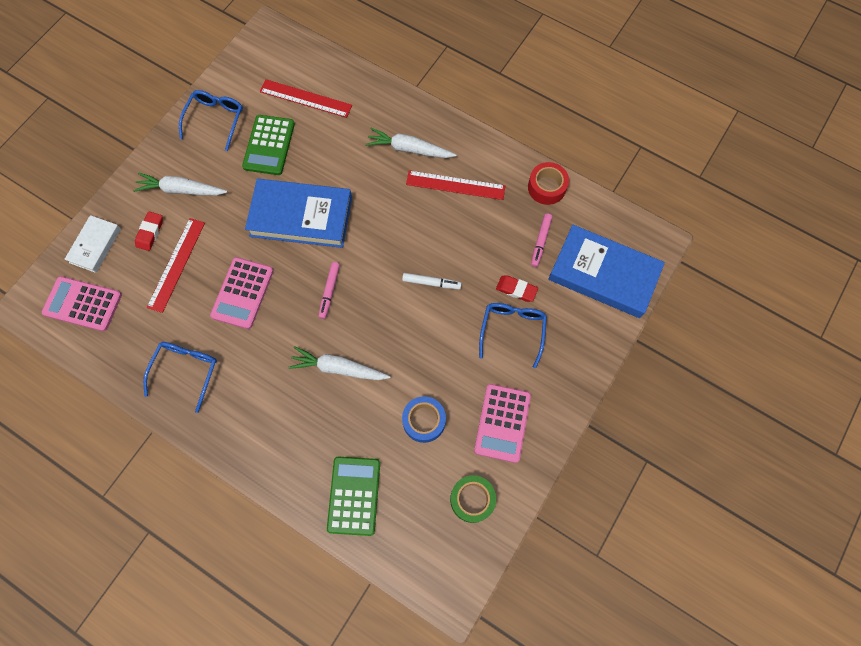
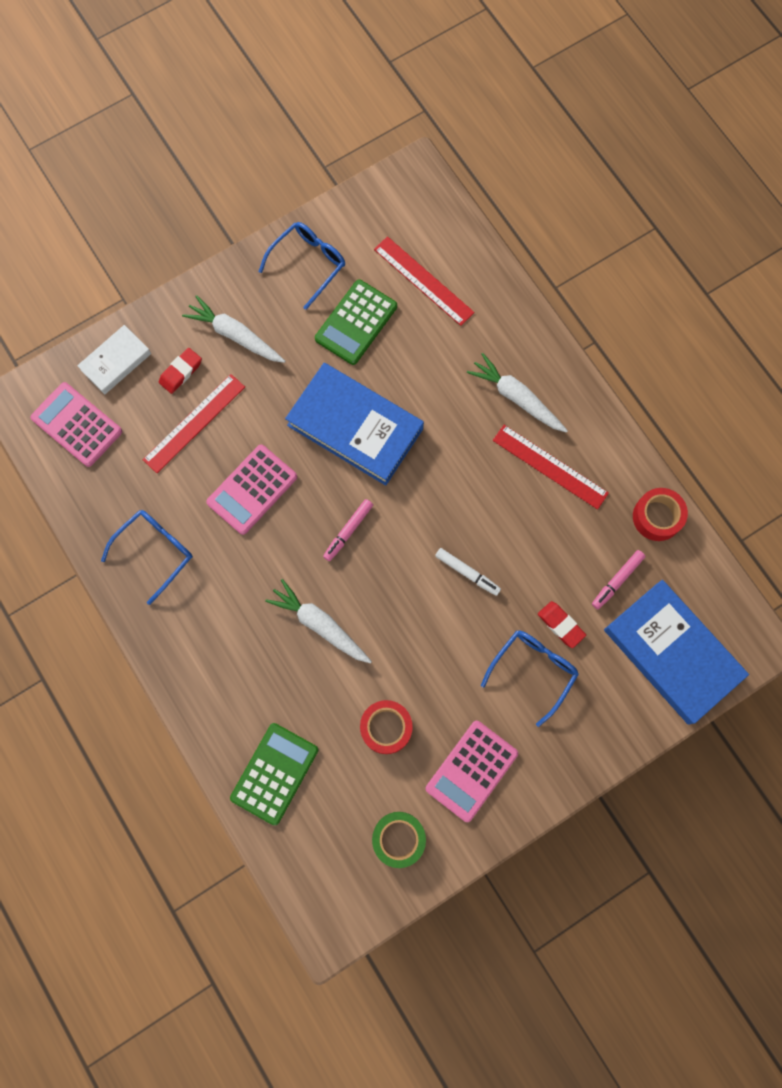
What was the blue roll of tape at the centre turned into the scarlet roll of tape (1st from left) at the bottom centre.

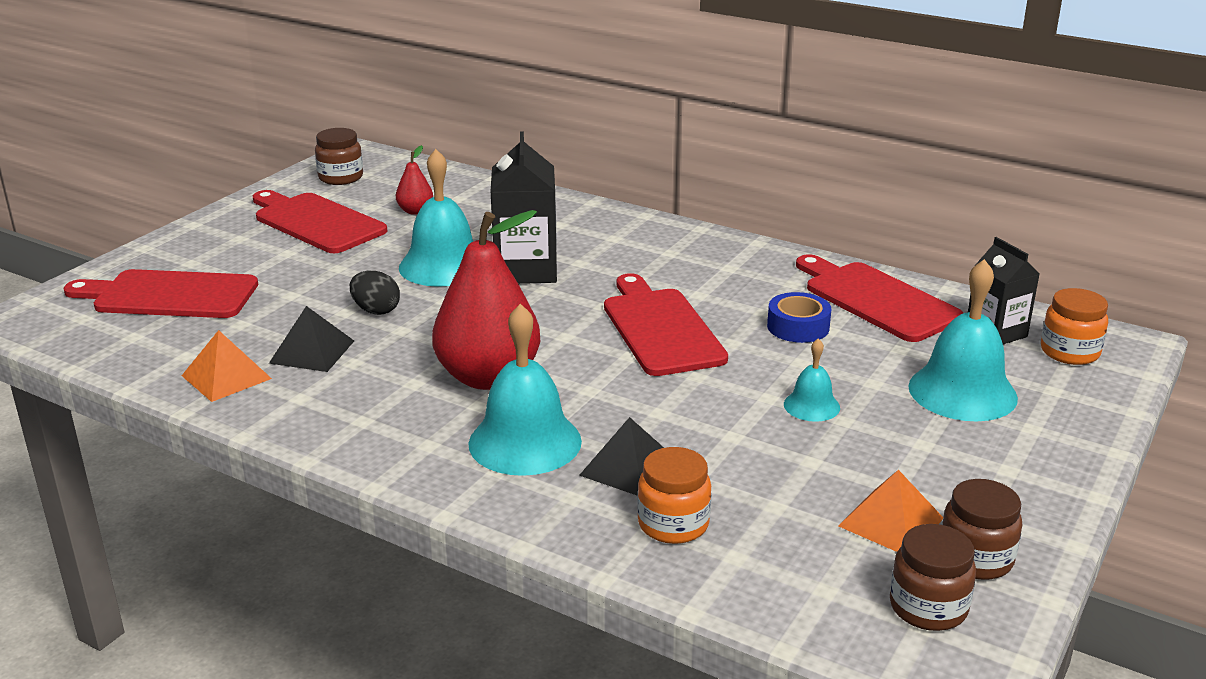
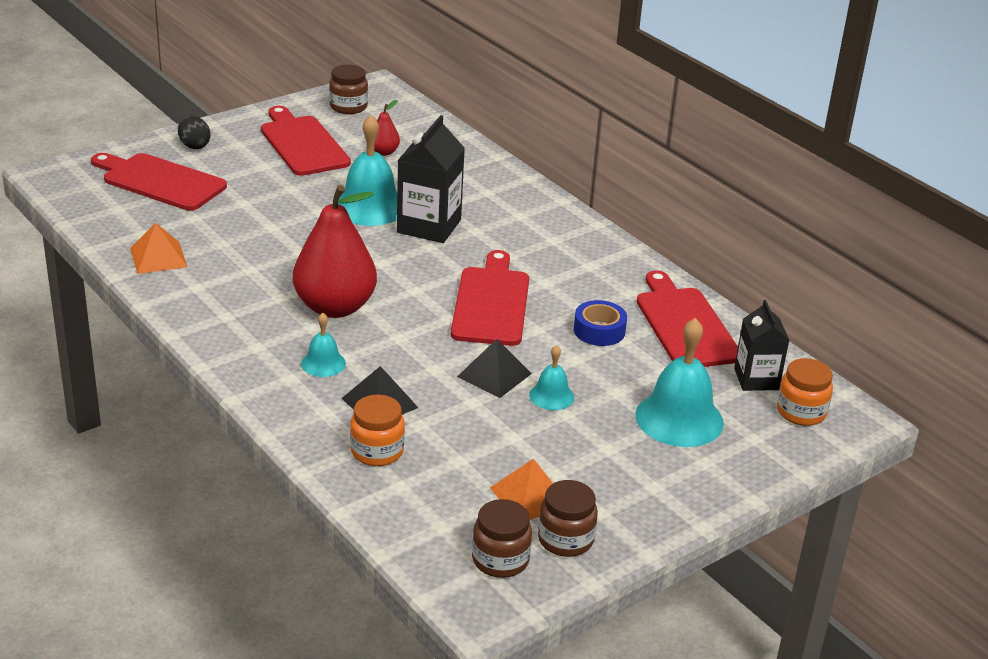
The ebony pyramid (1st from left in the first image) ended up elsewhere, having gone from the middle left to the centre. The ebony egg ended up elsewhere, having gone from the middle left to the top left. The size of the aqua bell (2nd from left in the first image) at the centre changed by a factor of 0.52.

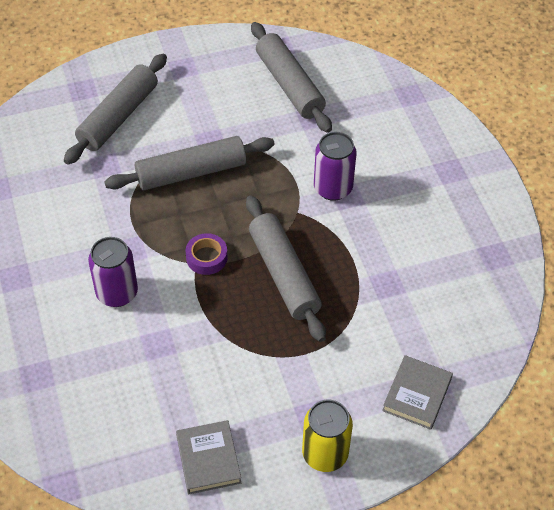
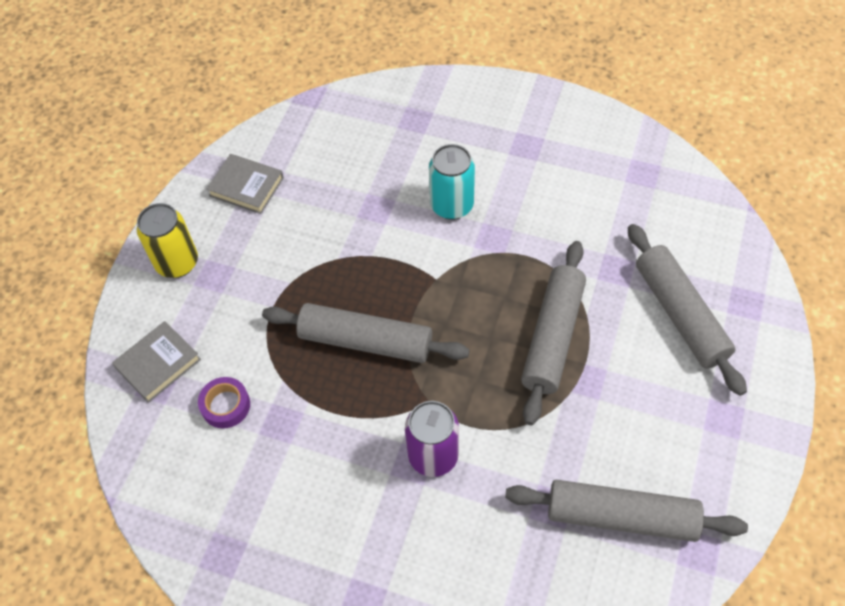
What was the purple tin (1st from left) at the middle left turned into the aqua tin at the top centre. The purple roll of tape ended up elsewhere, having gone from the centre to the middle left. The grey book (2nd from left in the first image) at the bottom right ended up facing another way, 75 degrees clockwise from before.

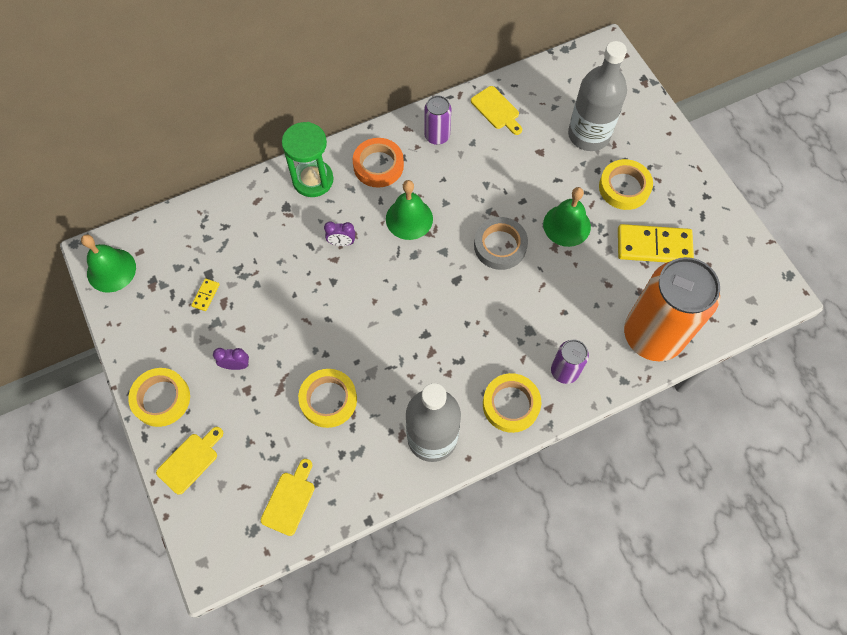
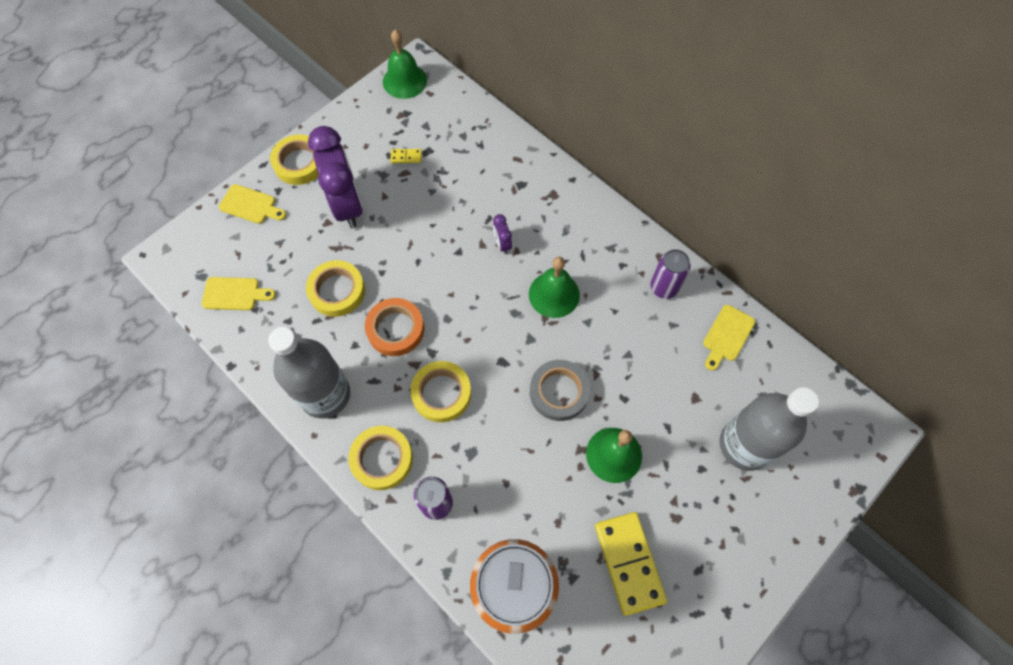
The size of the purple clock (1st from left) at the middle left changed by a factor of 2.44. The second view lost the leaf-green sand timer at the top centre. The orange-coloured roll of tape ended up elsewhere, having gone from the top centre to the centre. The golden roll of tape (4th from left) ended up elsewhere, having gone from the top right to the centre.

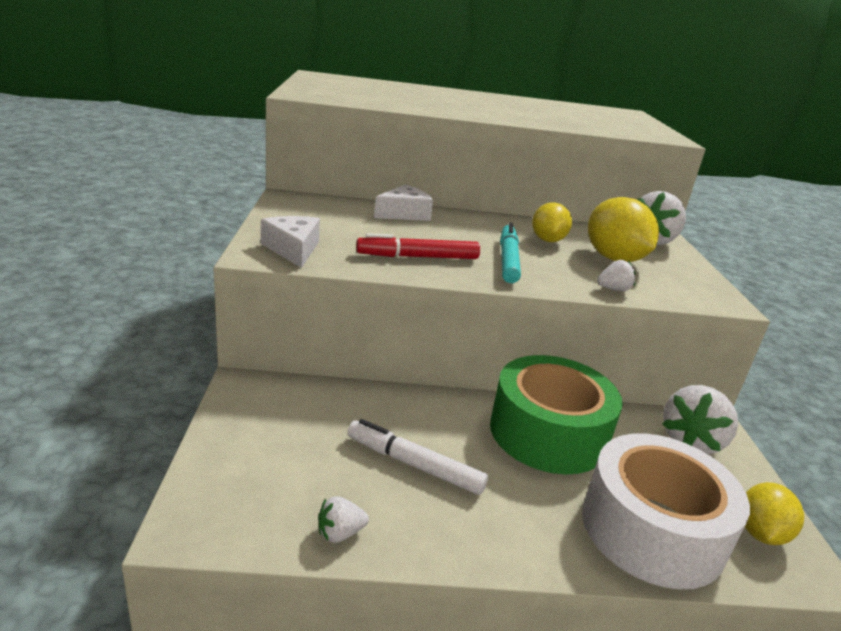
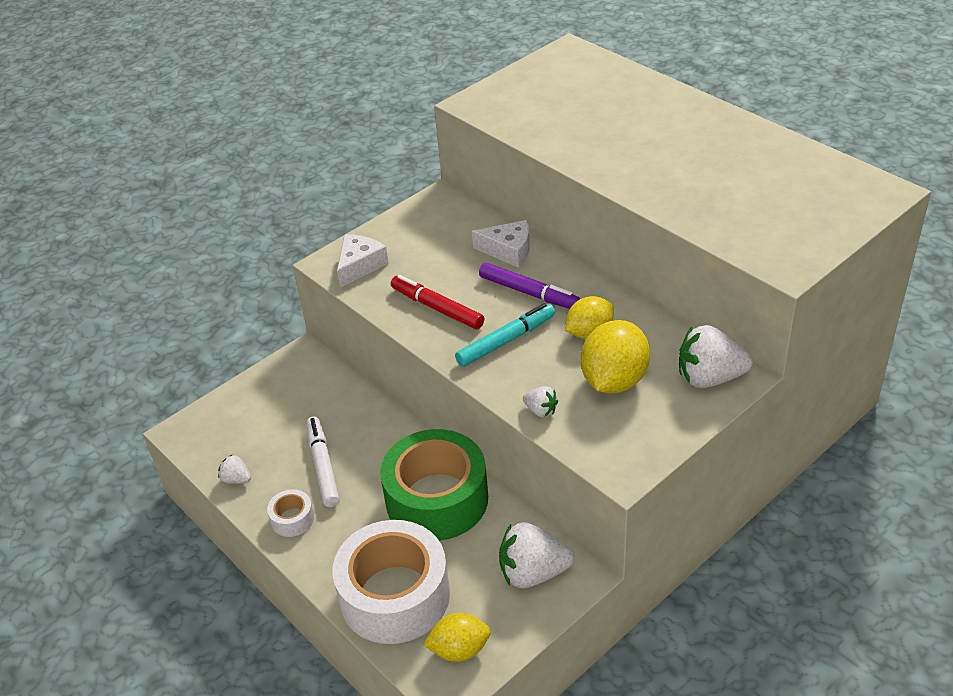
The second view gained the white roll of tape (1st from left) at the bottom left. The second view gained the purple marker at the centre.

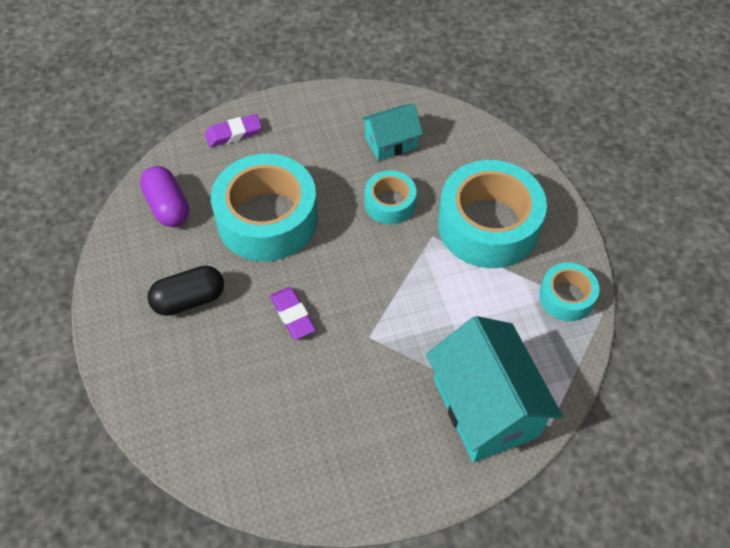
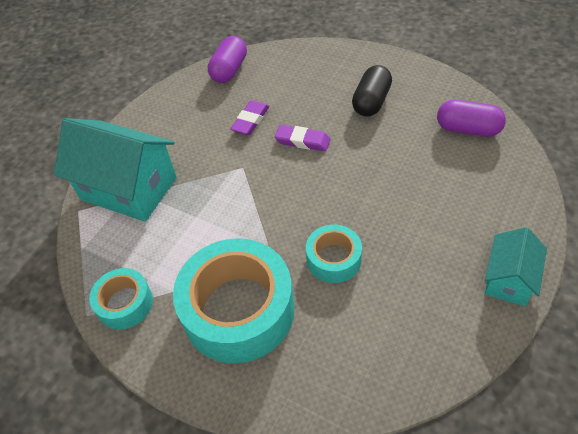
The purple gum eraser (1st from left) ended up elsewhere, having gone from the top left to the top centre. The second view lost the aqua roll of tape (1st from left) at the centre. The aqua house (1st from left in the first image) ended up elsewhere, having gone from the top centre to the middle right. The second view gained the purple pill shape (1st from left) at the top centre.

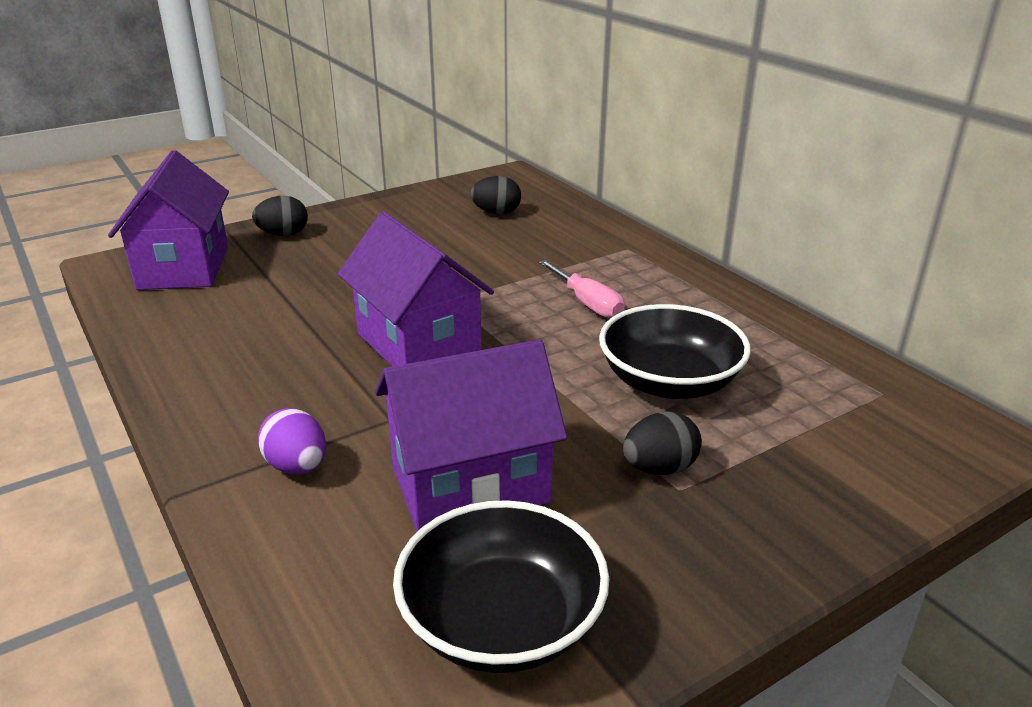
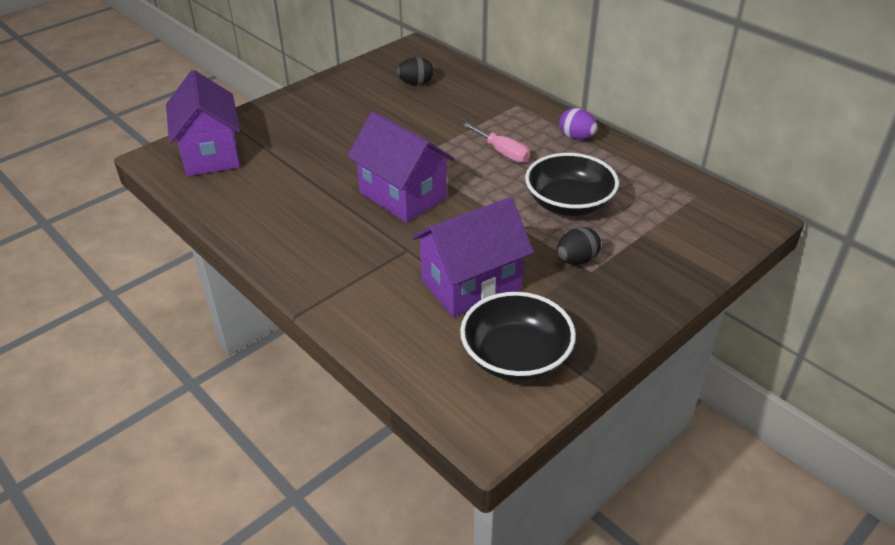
The second view lost the ebony egg (1st from left) at the top left. The purple egg ended up elsewhere, having gone from the middle left to the top centre.

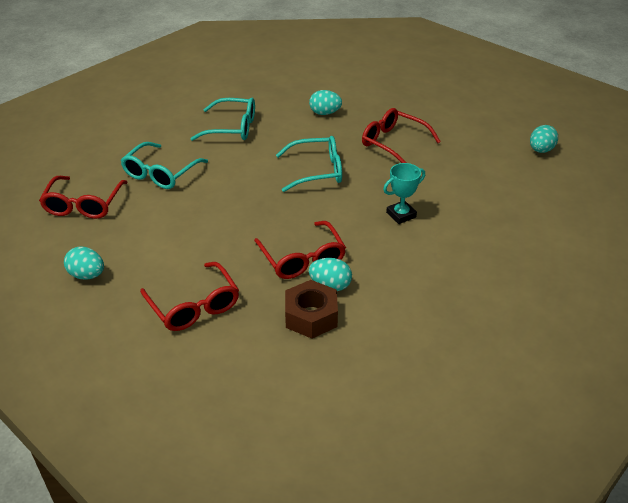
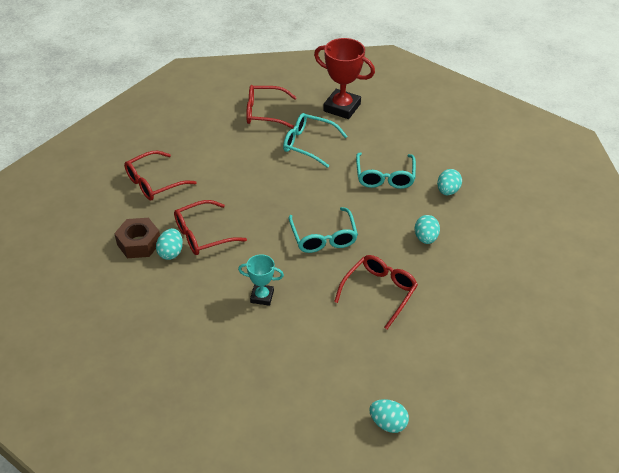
The aqua egg (1st from left in the first image) ended up elsewhere, having gone from the middle left to the middle right. The aqua prize cup at the centre ended up facing another way, 45 degrees counterclockwise from before. The second view gained the scarlet prize cup at the top centre.

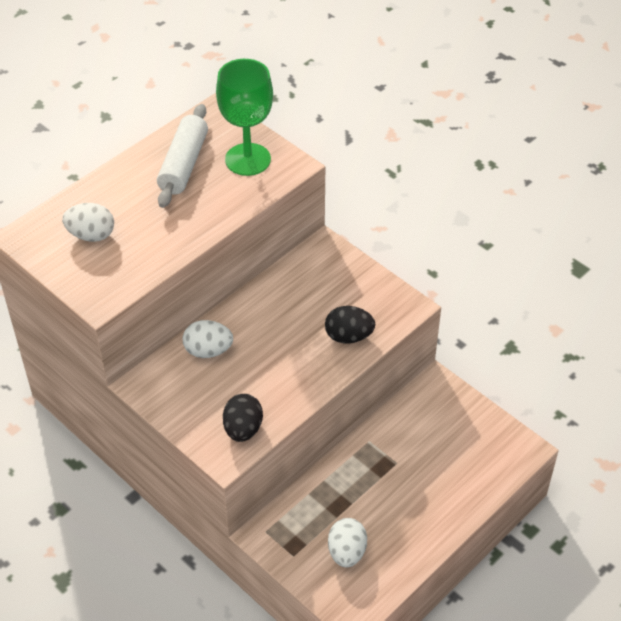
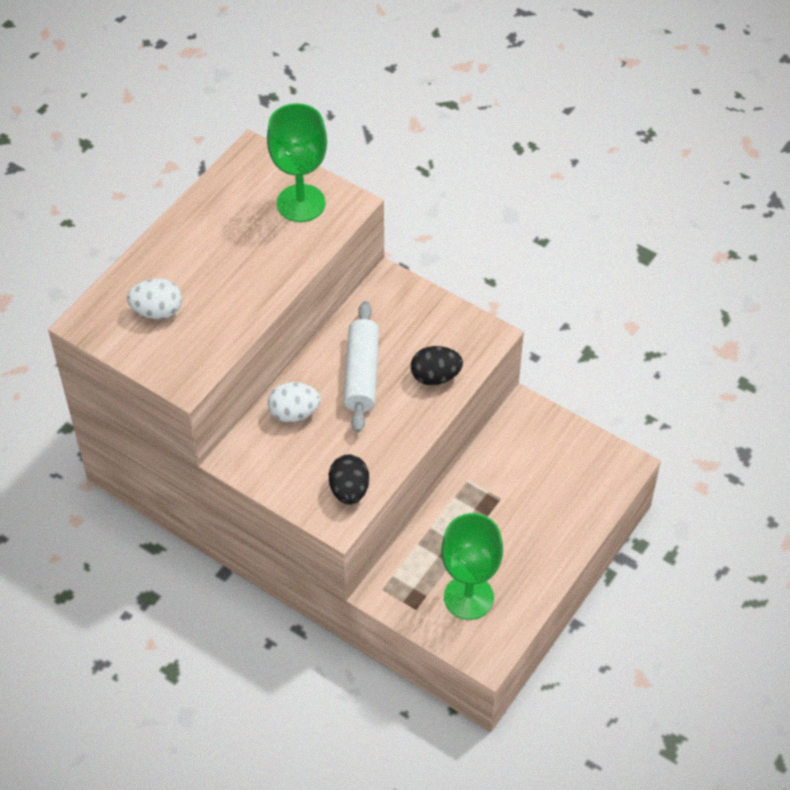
The white pastry roller ended up elsewhere, having gone from the top left to the centre. Where the white egg (3rd from left) stood at the bottom centre, the leaf-green goblet (2nd from left) came to stand at the bottom centre.

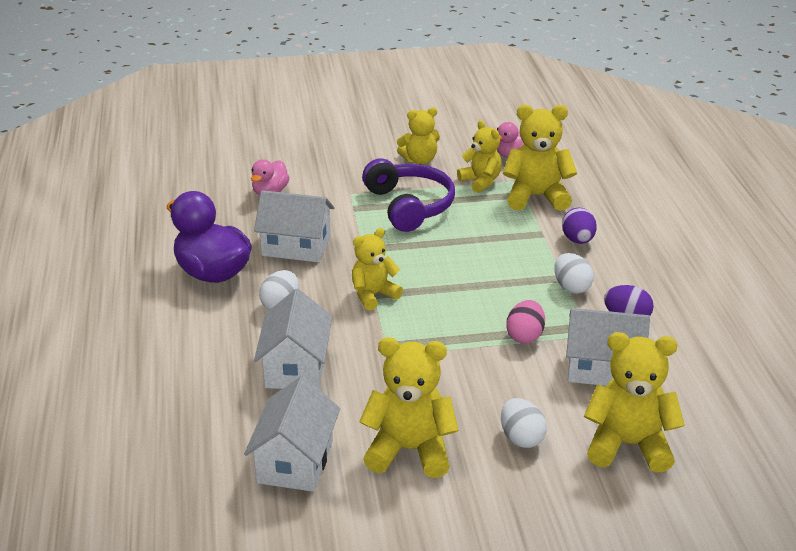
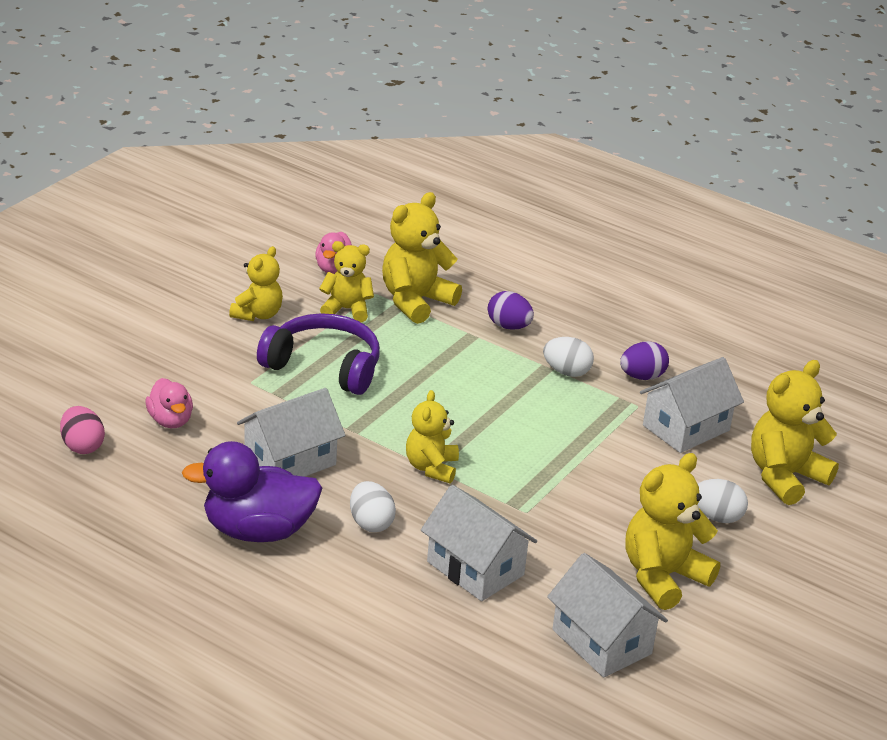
The pink egg ended up elsewhere, having gone from the centre to the middle left.

